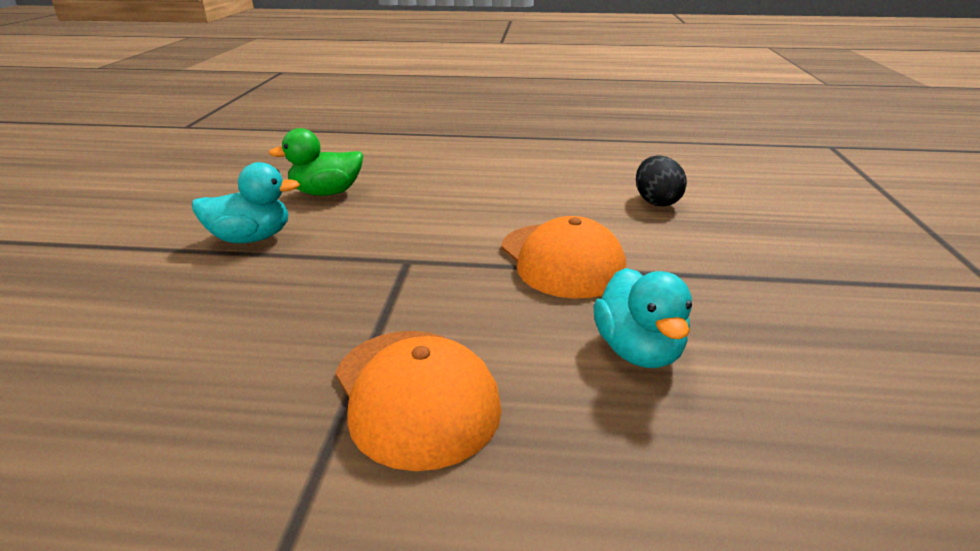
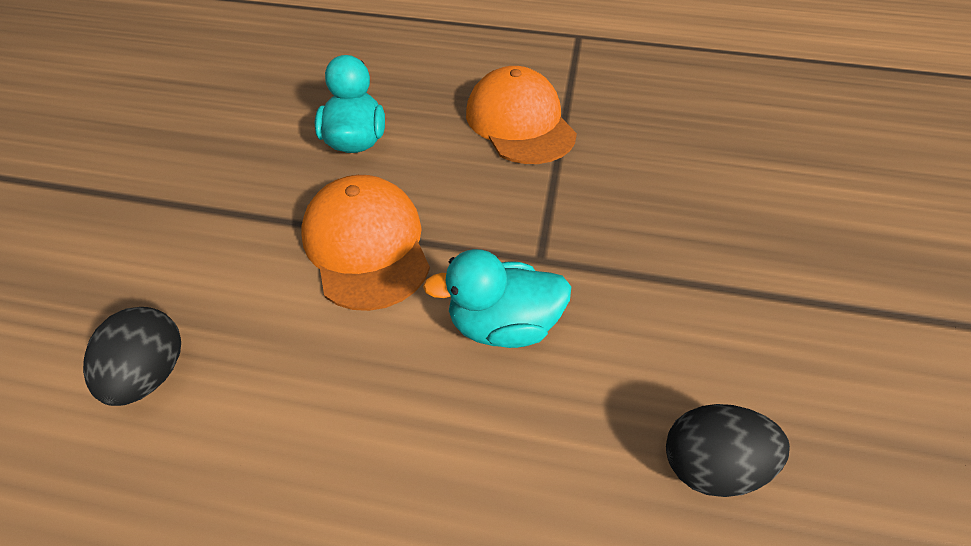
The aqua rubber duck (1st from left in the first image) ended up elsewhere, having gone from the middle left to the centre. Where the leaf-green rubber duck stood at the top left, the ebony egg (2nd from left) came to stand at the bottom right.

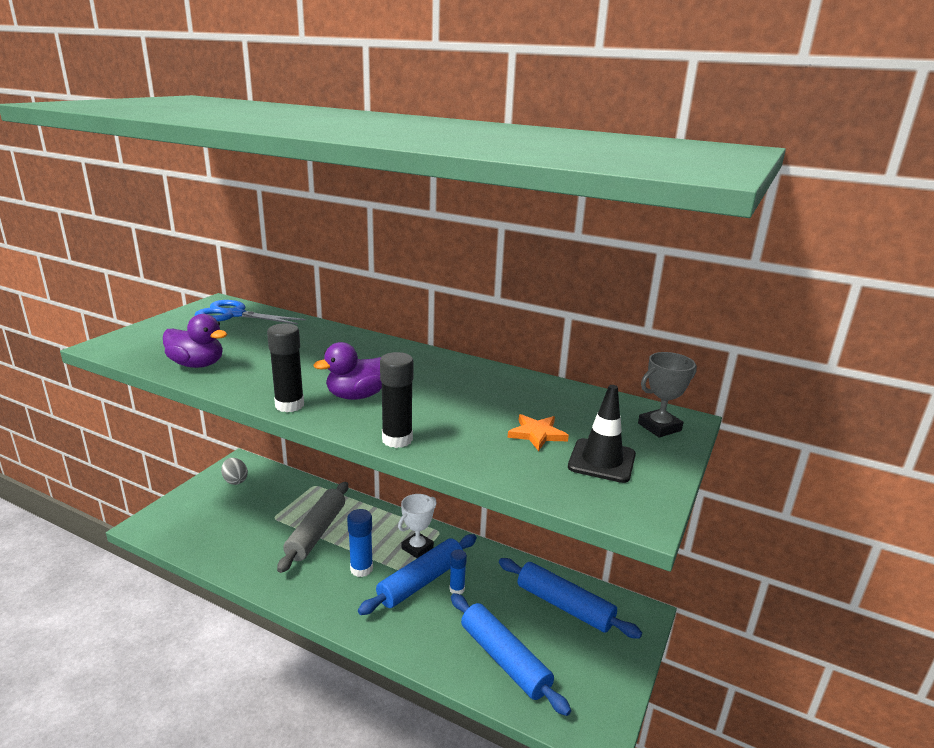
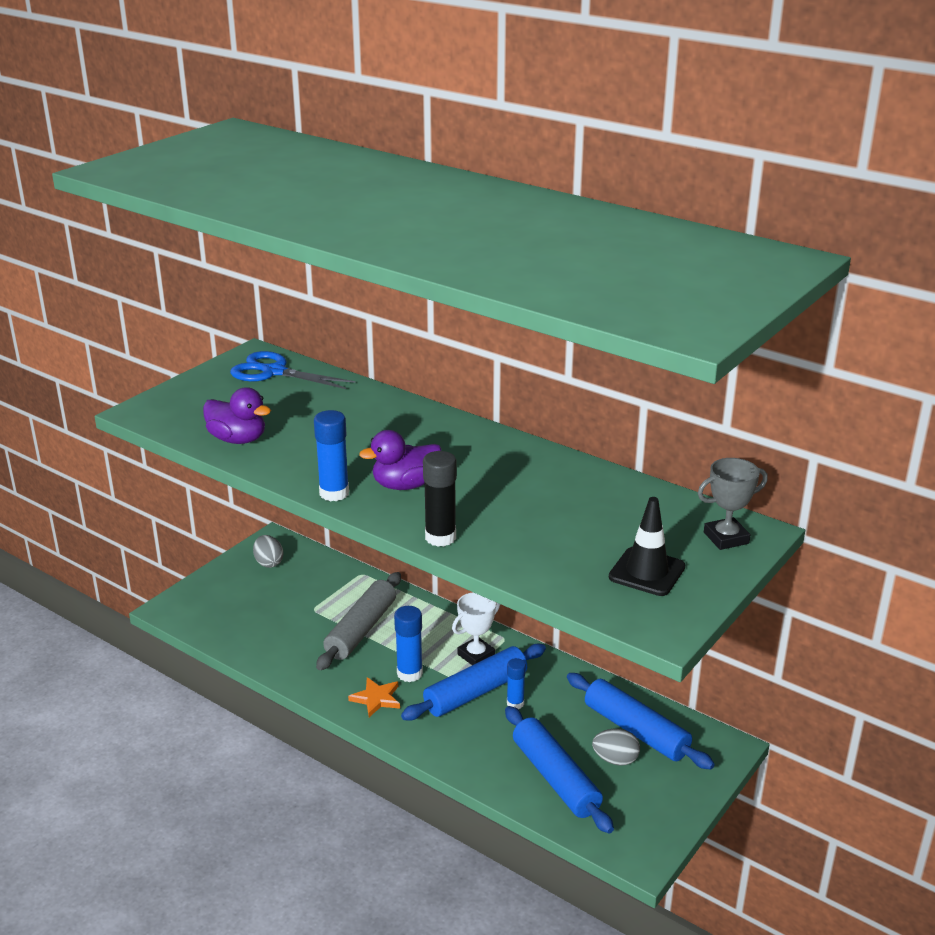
What was the ebony stick of glue (1st from left) at the middle left turned into the blue stick of glue (1st from left) at the centre. The orange-coloured five-pointed star ended up elsewhere, having gone from the centre to the bottom centre. The second view gained the grey egg (2nd from left) at the bottom centre.

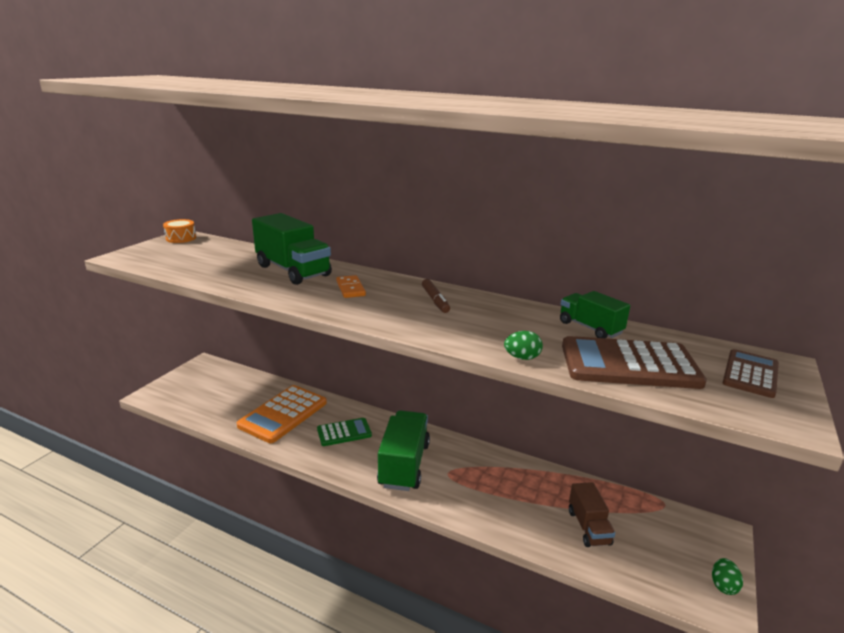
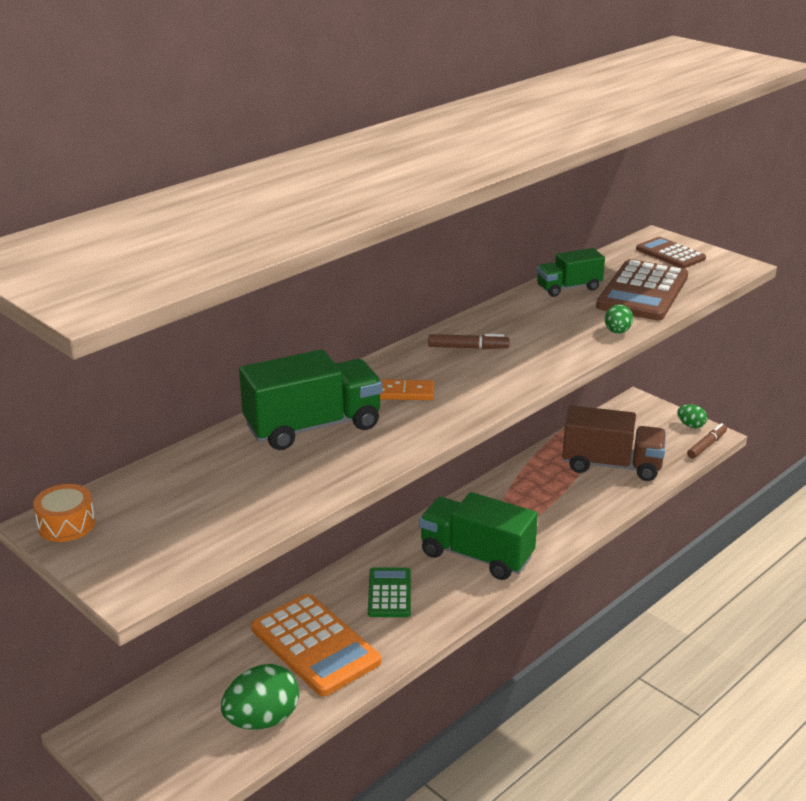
The size of the dark brown toy truck at the bottom right changed by a factor of 1.69. The second view gained the leaf-green egg (1st from left) at the bottom left. The second view gained the dark brown marker (2nd from left) at the middle right.

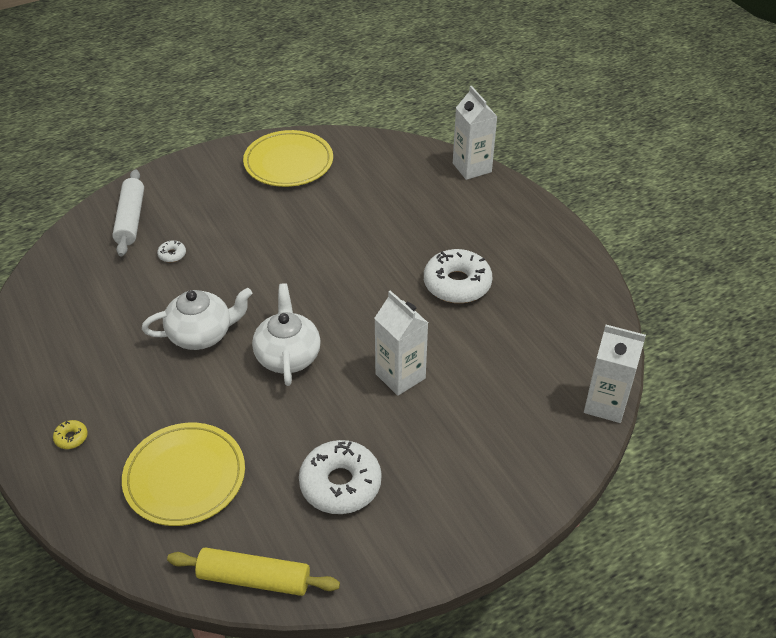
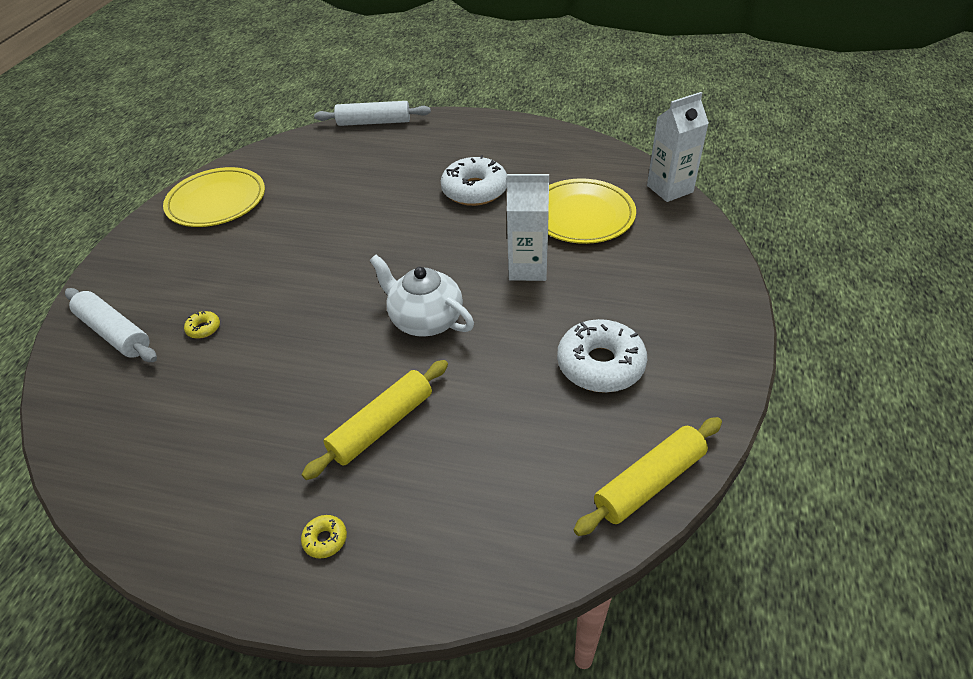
The golden flat dish (1st from left in the first image) ended up elsewhere, having gone from the bottom left to the top centre. The second view lost the white tea pot (1st from left) at the middle left. What was the white donut (1st from left) at the middle left turned into the golden donut (1st from left) at the middle left. Where the white carton (2nd from left) stood at the top centre, the white pastry roller (2nd from left) came to stand at the top centre. The second view gained the golden pastry roller (1st from left) at the centre.

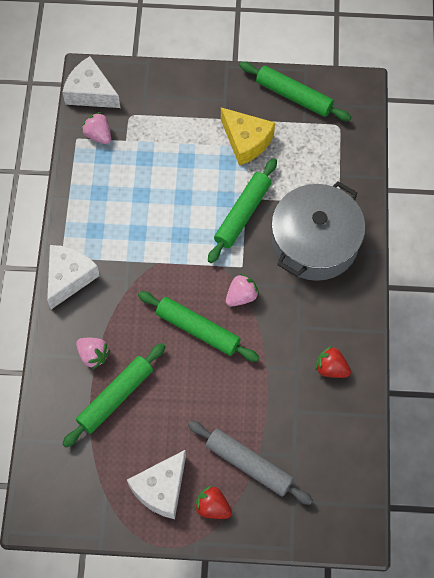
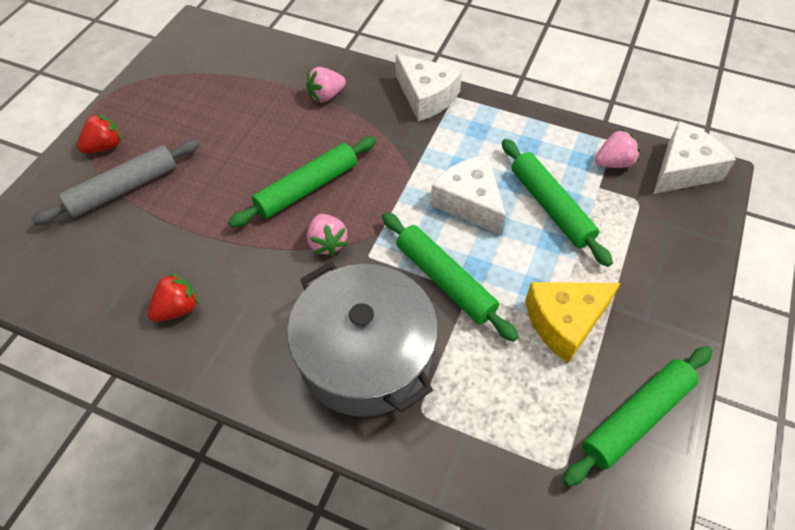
The leaf-green pastry roller (1st from left in the first image) ended up elsewhere, having gone from the bottom left to the middle right. The white piece of cheese (3rd from left in the first image) ended up elsewhere, having gone from the bottom centre to the centre.

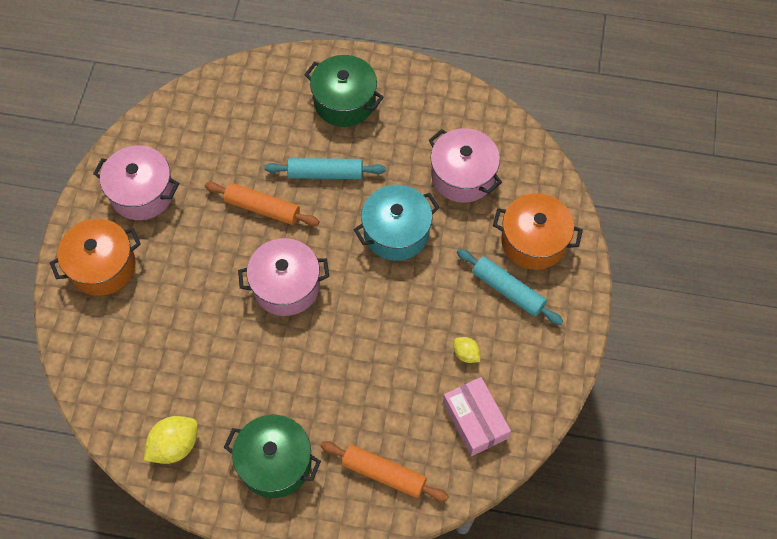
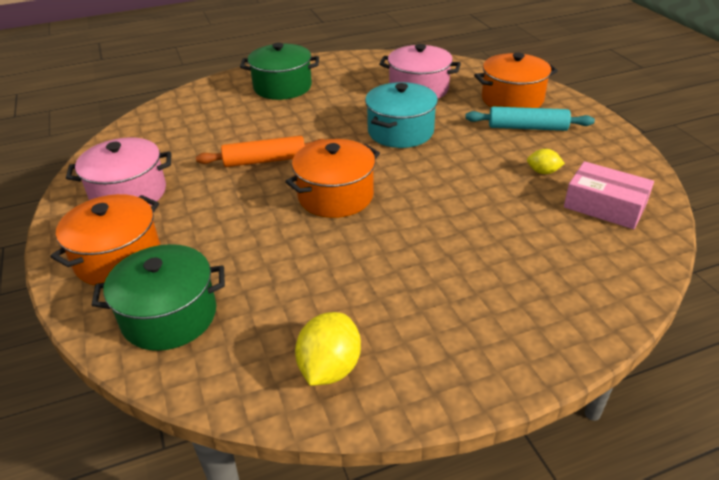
The leaf-green pot (1st from left) ended up elsewhere, having gone from the bottom centre to the middle left. What was the pink pot (2nd from left) at the centre turned into the orange-coloured pot (2nd from left) at the centre. The second view lost the aqua pastry roller (1st from left) at the top centre. The second view lost the orange-coloured pastry roller (2nd from left) at the bottom centre.

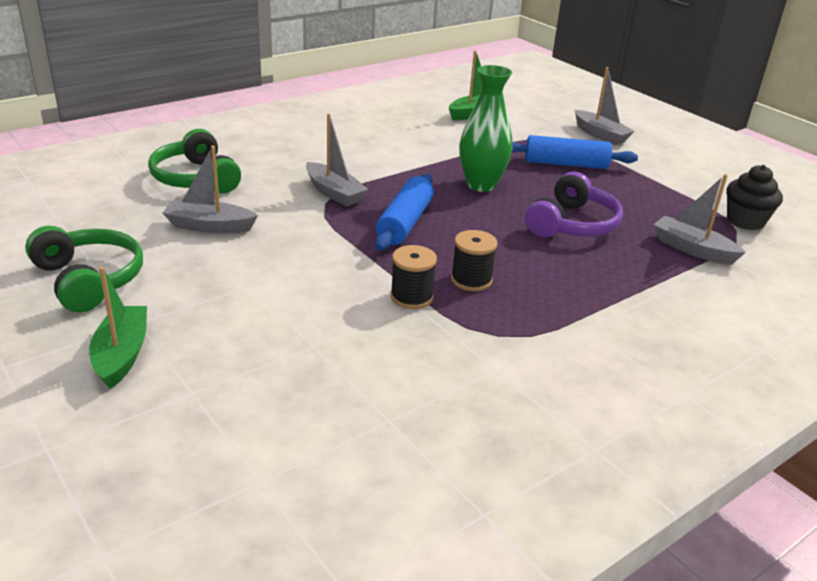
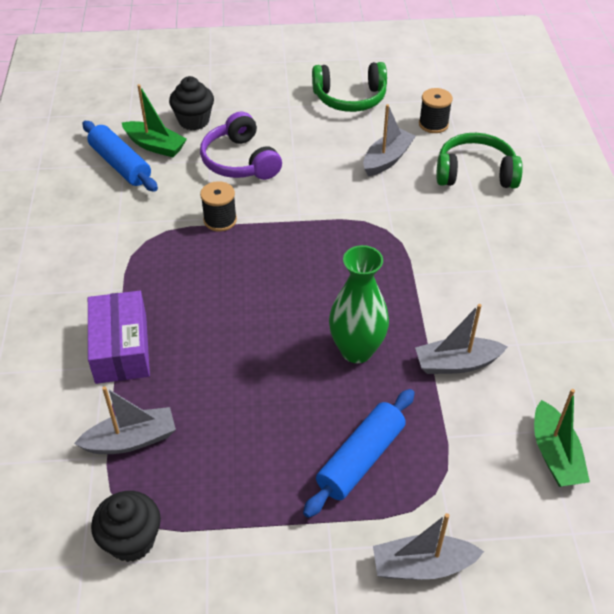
The leaf-green boat (1st from left) ended up elsewhere, having gone from the middle left to the top left. The grey boat (2nd from left in the first image) ended up elsewhere, having gone from the top centre to the middle right. The blue pastry roller (1st from left) ended up elsewhere, having gone from the centre to the top left. The ebony spool (2nd from left) ended up elsewhere, having gone from the centre to the top right. The purple headset ended up elsewhere, having gone from the middle right to the top centre. The second view gained the purple package at the middle left. The second view gained the ebony cupcake (2nd from left) at the top left.

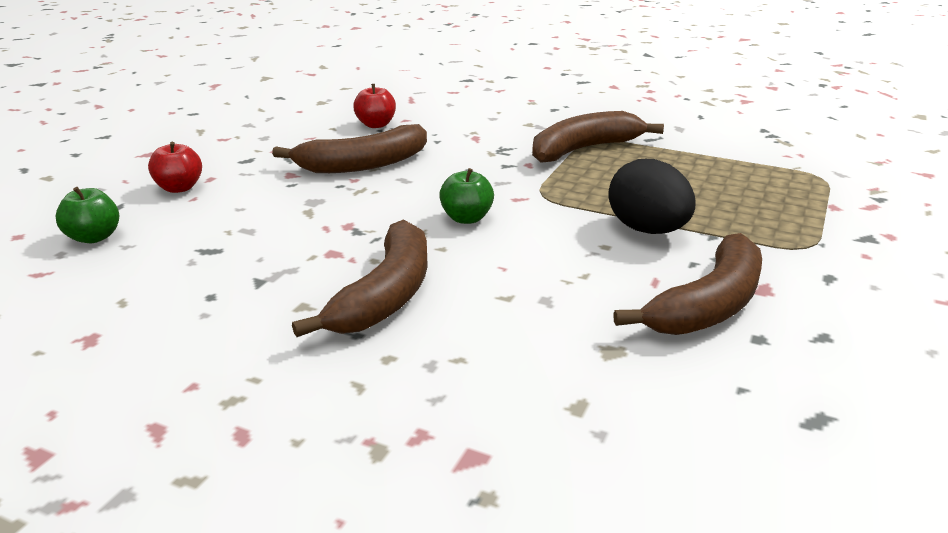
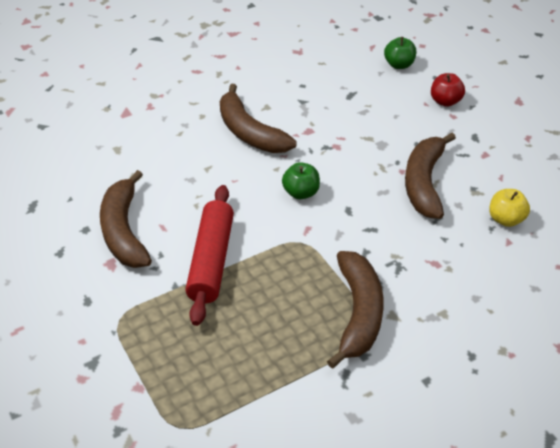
What was the scarlet apple (2nd from left) at the top centre turned into the golden apple at the middle right. Where the ebony egg stood at the middle right, the scarlet pastry roller came to stand at the centre.

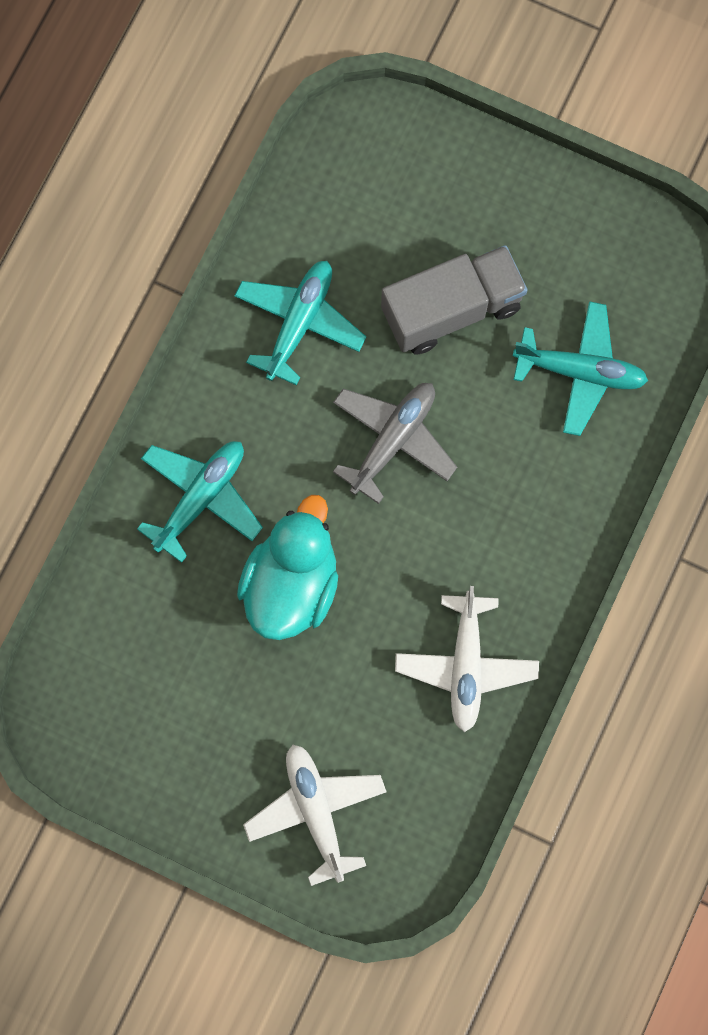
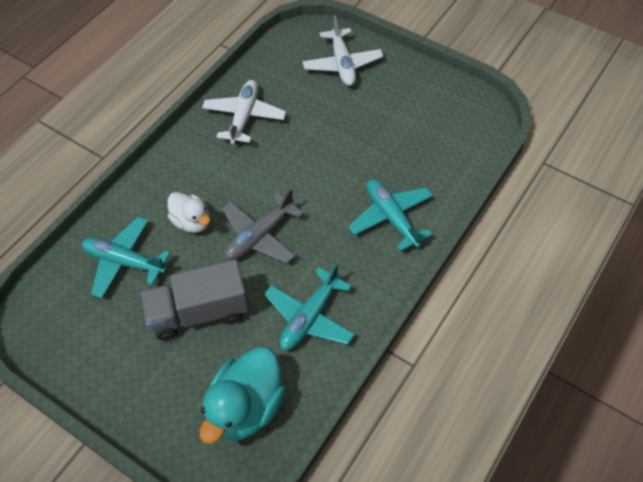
The aqua plane (1st from left in the first image) at the middle left ended up facing another way, 105 degrees clockwise from before. The aqua rubber duck ended up elsewhere, having gone from the centre to the bottom centre. The second view gained the white rubber duck at the middle left.

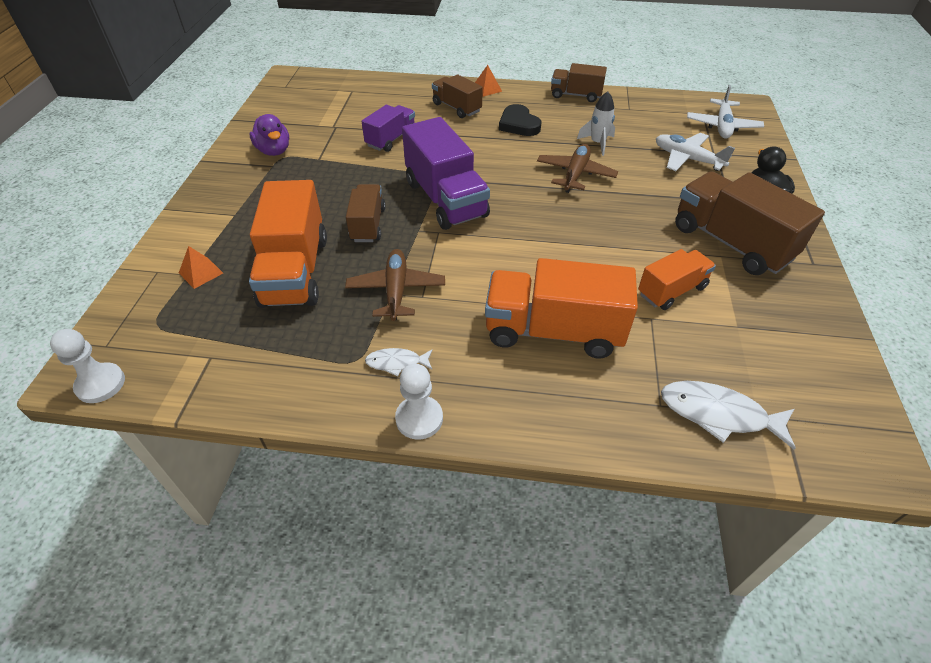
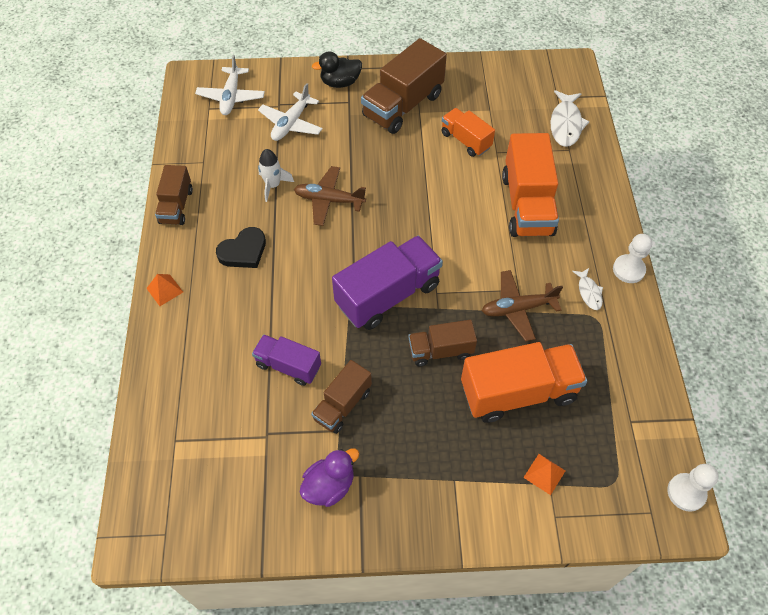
The dark brown toy truck (2nd from left) ended up elsewhere, having gone from the top centre to the centre. The white plane (2nd from left in the first image) at the top right ended up facing another way, 90 degrees clockwise from before.

